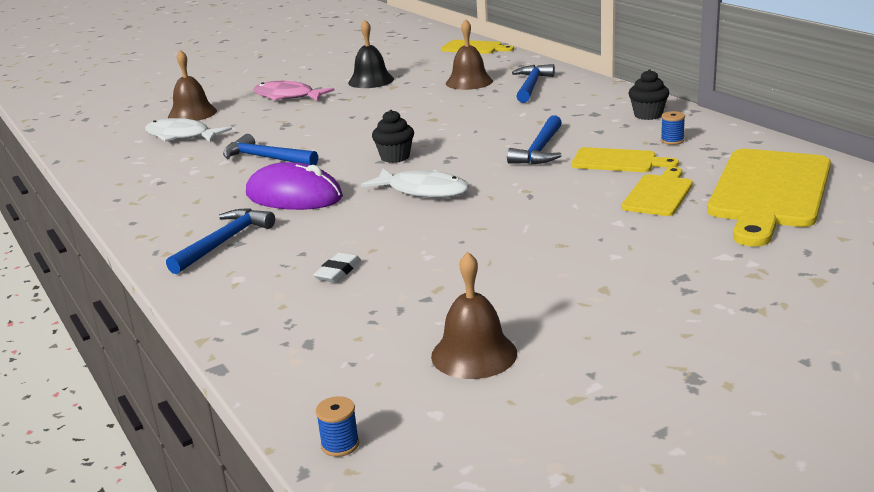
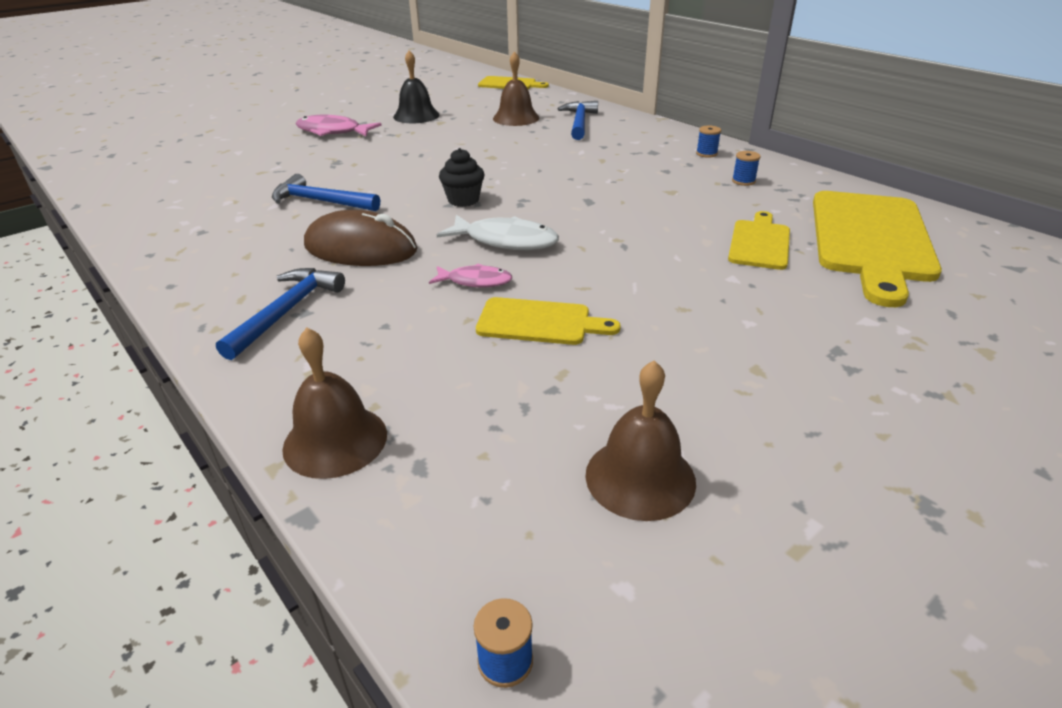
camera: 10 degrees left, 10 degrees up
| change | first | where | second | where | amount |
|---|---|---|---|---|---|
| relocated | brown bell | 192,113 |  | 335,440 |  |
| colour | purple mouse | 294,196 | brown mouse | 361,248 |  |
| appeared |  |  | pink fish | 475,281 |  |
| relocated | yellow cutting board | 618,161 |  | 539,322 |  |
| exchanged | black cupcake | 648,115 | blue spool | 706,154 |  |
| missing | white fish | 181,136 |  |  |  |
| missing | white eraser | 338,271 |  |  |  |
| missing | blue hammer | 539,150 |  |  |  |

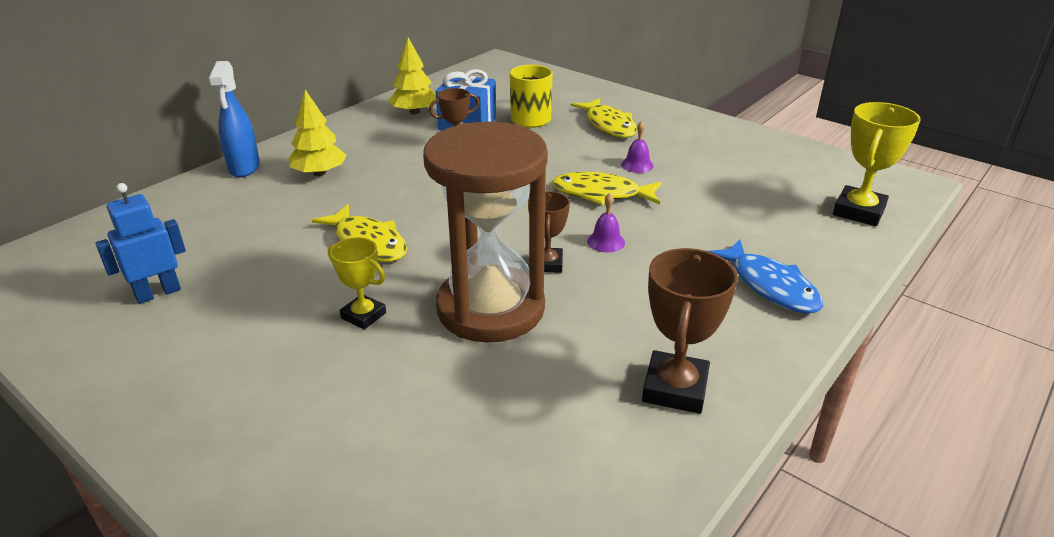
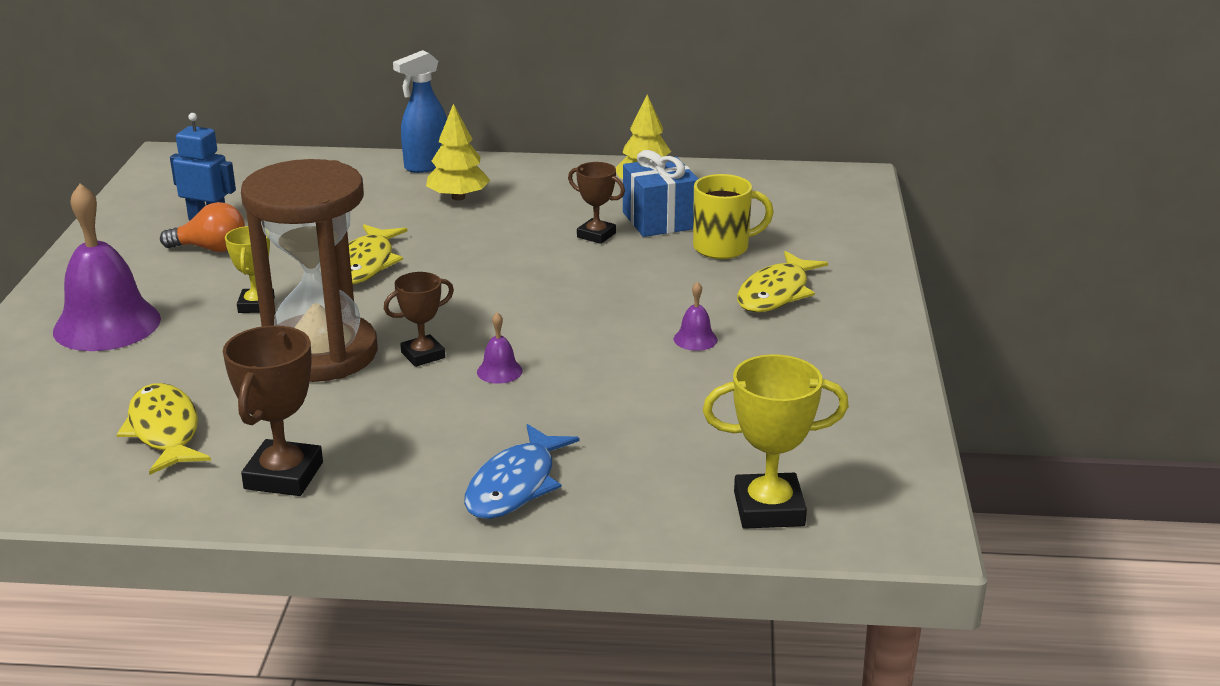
camera: 55 degrees right, 5 degrees down
| change | first | where | second | where | amount |
|---|---|---|---|---|---|
| appeared |  |  | purple bell | 107,325 |  |
| relocated | yellow fish | 601,194 |  | 165,431 |  |
| appeared |  |  | orange light bulb | 211,249 |  |
| spun | brown trophy | 675,388 |  | 284,476 | 60 degrees counterclockwise |

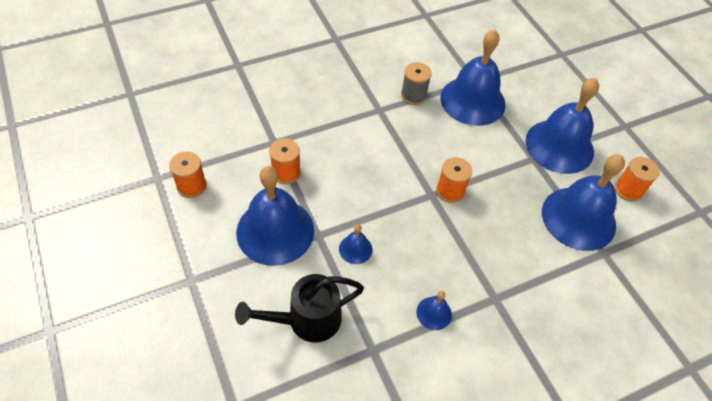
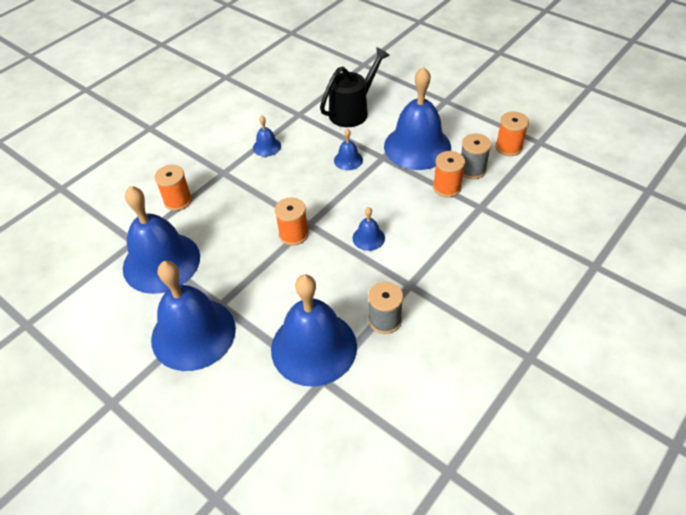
camera: 160 degrees right, 5 degrees down
| change | first | where | second | where | amount |
|---|---|---|---|---|---|
| relocated | orange spool | 628,190 |  | 178,201 |  |
| appeared |  |  | blue bell | 368,238 |  |
| appeared |  |  | grey spool | 472,170 |  |

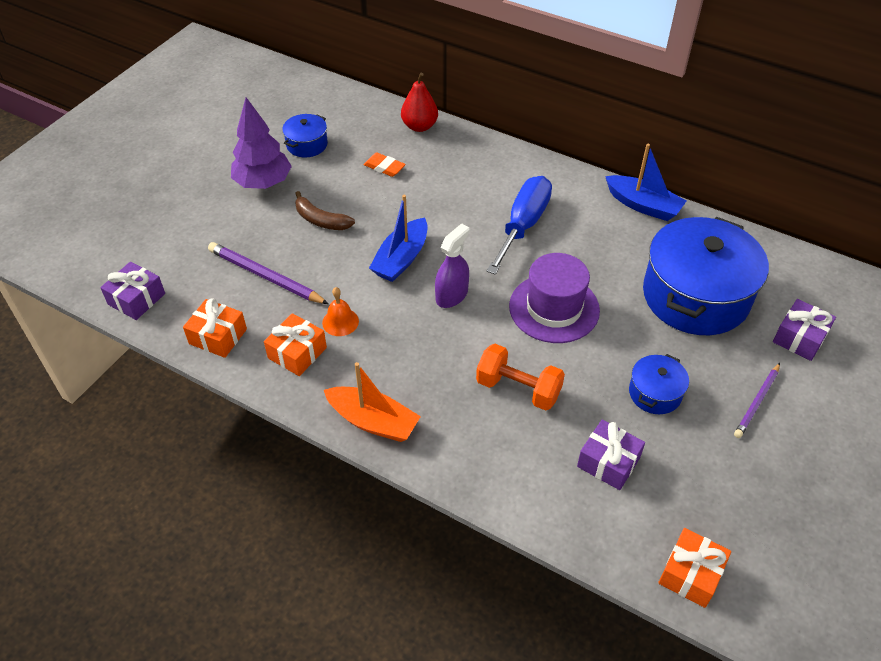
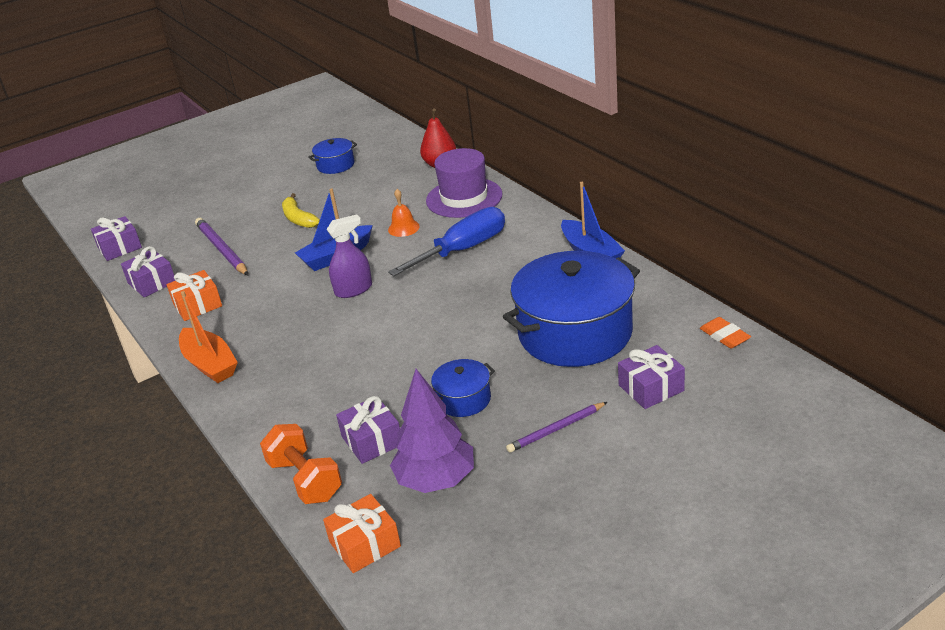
camera: 30 degrees right, 15 degrees down
| change | first | where | second | where | amount |
|---|---|---|---|---|---|
| colour | orange gift | 218,336 | purple gift | 152,282 |  |
| relocated | orange dumbbell | 518,389 |  | 305,480 |  |
| colour | brown banana | 321,220 | yellow banana | 298,218 |  |
| relocated | orange bell | 340,322 |  | 403,228 |  |
| relocated | purple tree | 263,183 |  | 436,480 |  |
| relocated | purple hat | 554,308 |  | 464,198 |  |
| relocated | orange eraser | 384,167 |  | 724,336 |  |

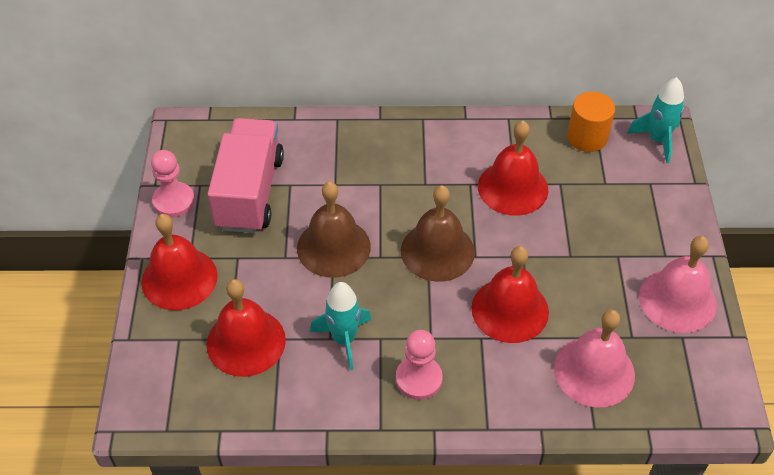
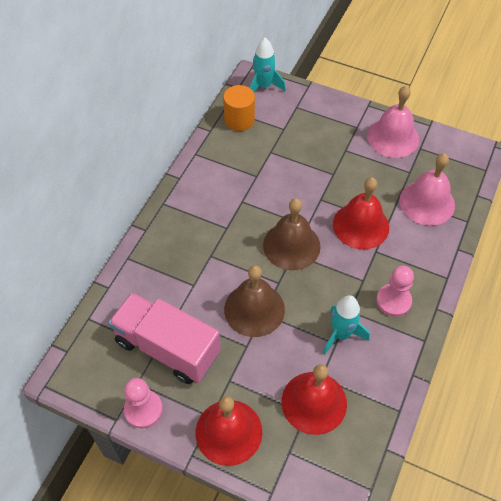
camera: 65 degrees left, 5 degrees up
| change | first | where | second | where | amount |
|---|---|---|---|---|---|
| missing | red bell | 513,187 |  |  |  |

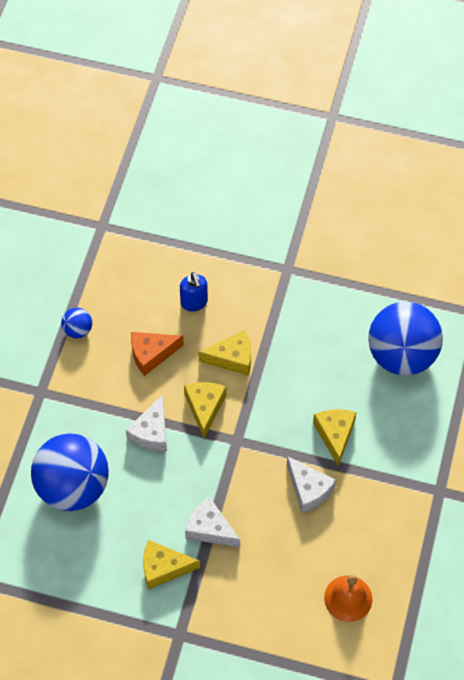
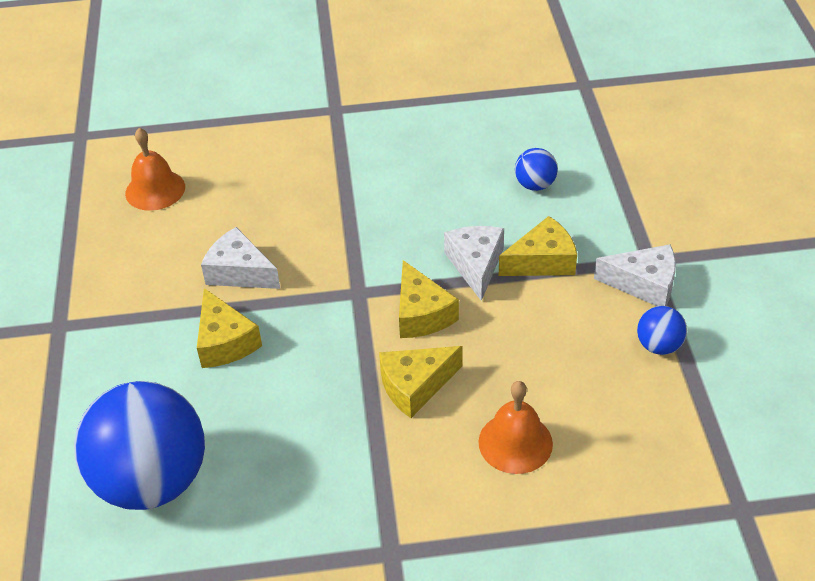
camera: 160 degrees right, 15 degrees down
| change | first | where | second | where | amount |
|---|---|---|---|---|---|
| exchanged | blue soap dispenser | 194,302 | orange bell | 515,442 |  |
| relocated | yellow cheese | 164,568 |  | 542,261 |  |
| size | blue ball | 73,487 |  | 535,185 | x0.43 |
| relocated | white cheese | 210,529 |  | 643,284 |  |
| missing | orange cheese | 151,354 |  |  |  |

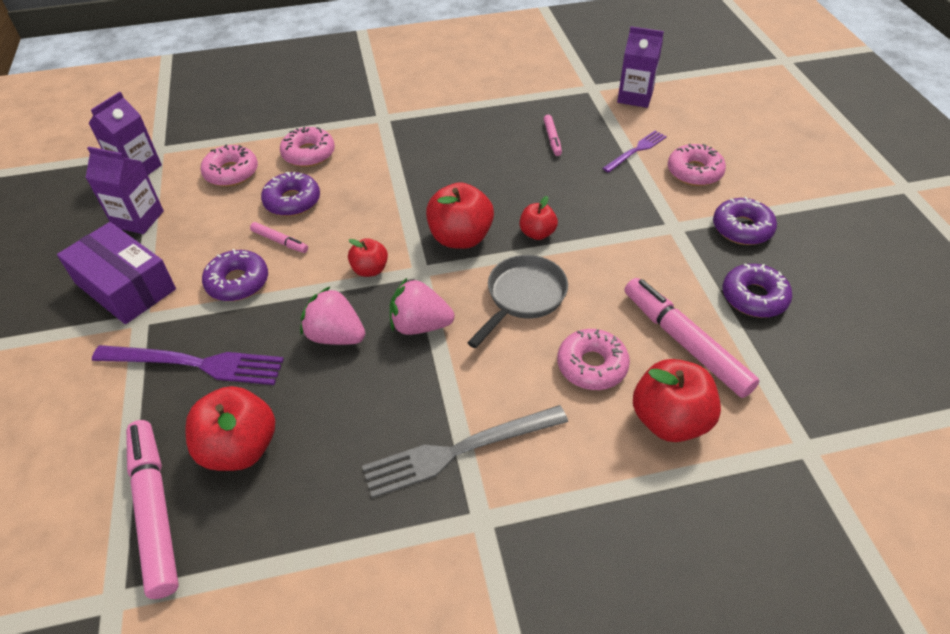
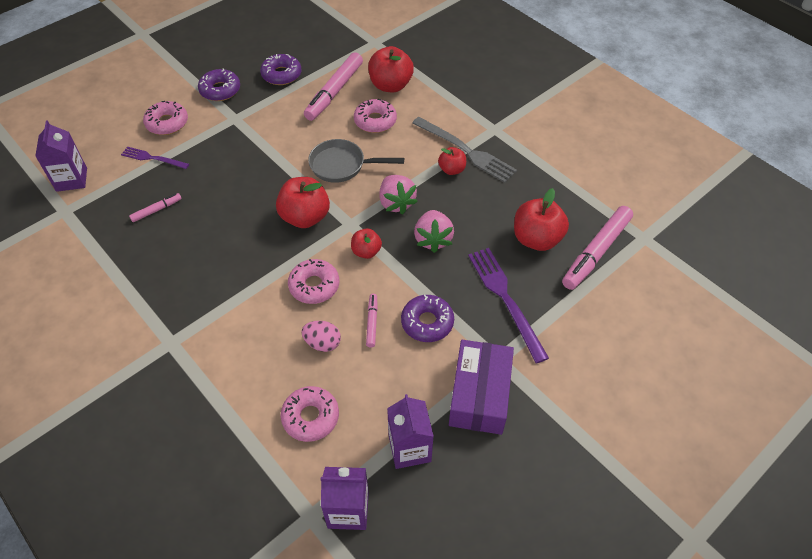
camera: 120 degrees left, 5 degrees up
| change | first | where | second | where | amount |
|---|---|---|---|---|---|
| relocated | pink donut | 308,154 |  | 314,286 |  |
| exchanged | purple donut | 292,201 | pink egg | 322,343 |  |
| relocated | red apple | 537,233 |  | 452,170 |  |

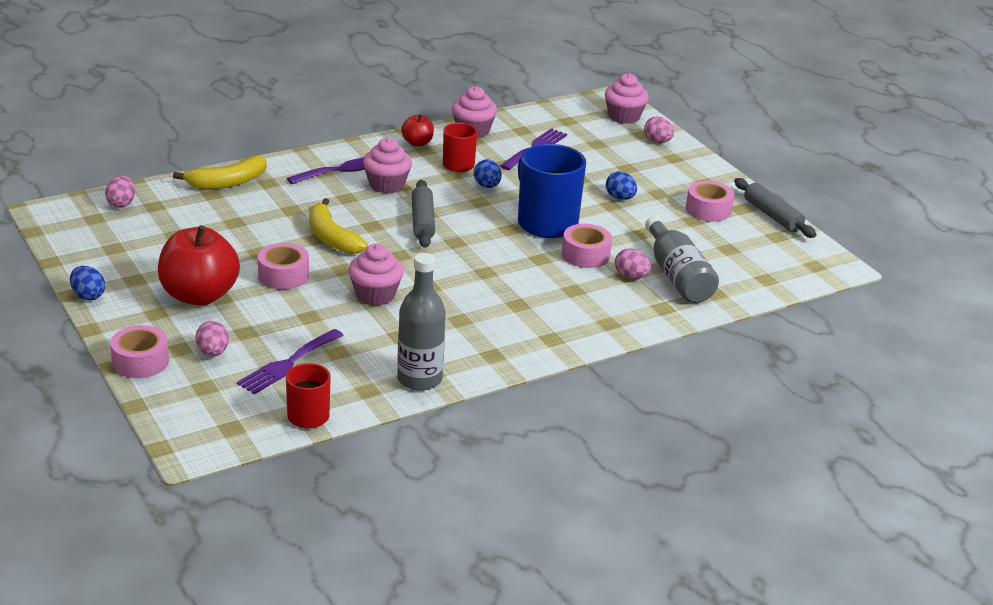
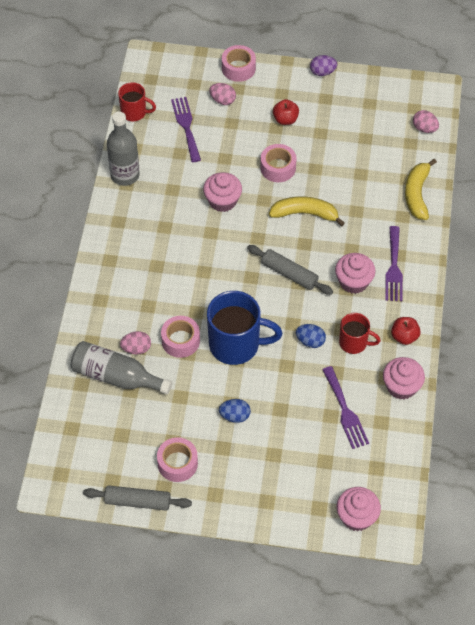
camera: 130 degrees right, 25 degrees up
| change | first | where | second | where | amount |
|---|---|---|---|---|---|
| size | red apple | 199,295 |  | 285,119 | x0.49 |
| colour | blue egg | 88,295 | purple egg | 322,72 |  |
| missing | pink egg | 657,141 |  |  |  |

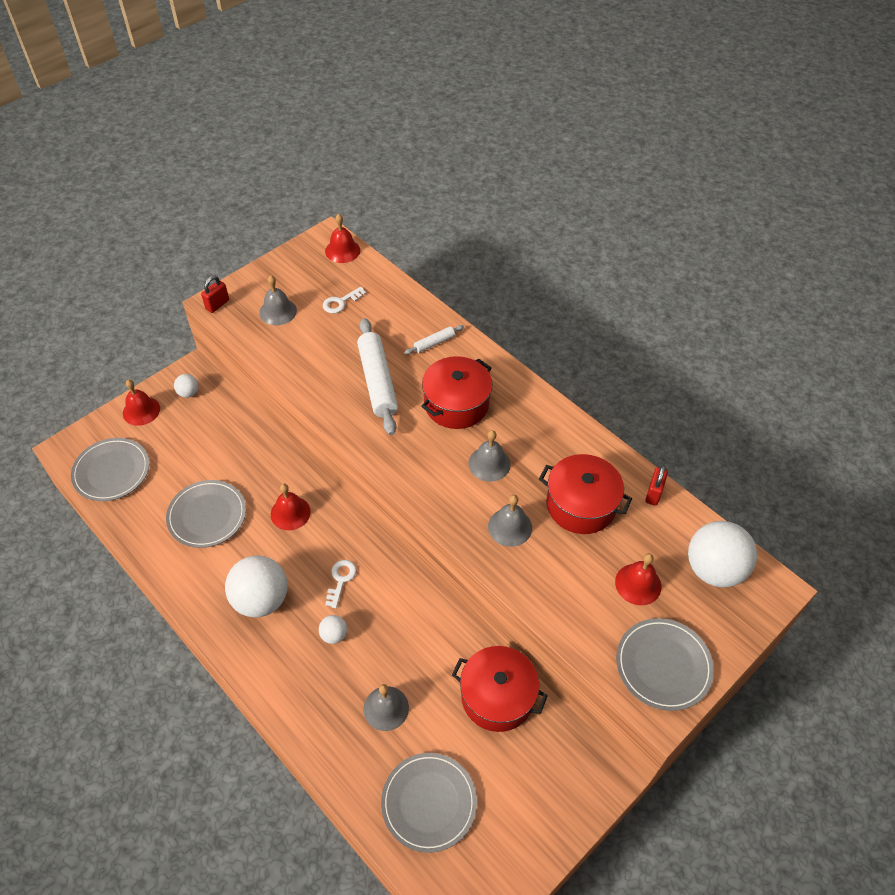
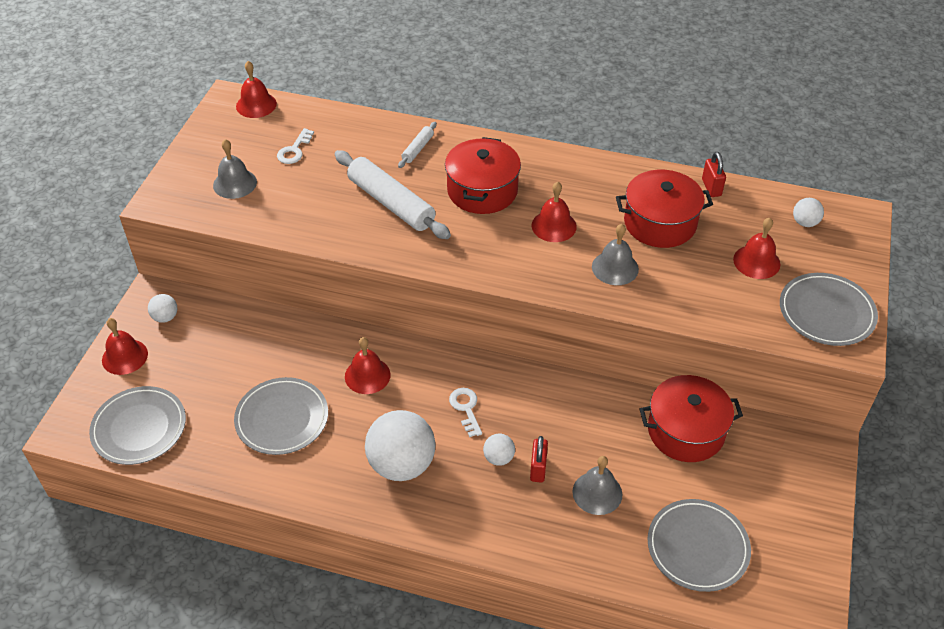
camera: 30 degrees left, 5 degrees down
| change | first | where | second | where | amount |
|---|---|---|---|---|---|
| relocated | red padlock | 217,305 |  | 538,469 |  |
| colour | grey bell | 489,463 | red bell | 554,226 |  |
| size | white ball | 713,569 |  | 805,222 | x0.46 |

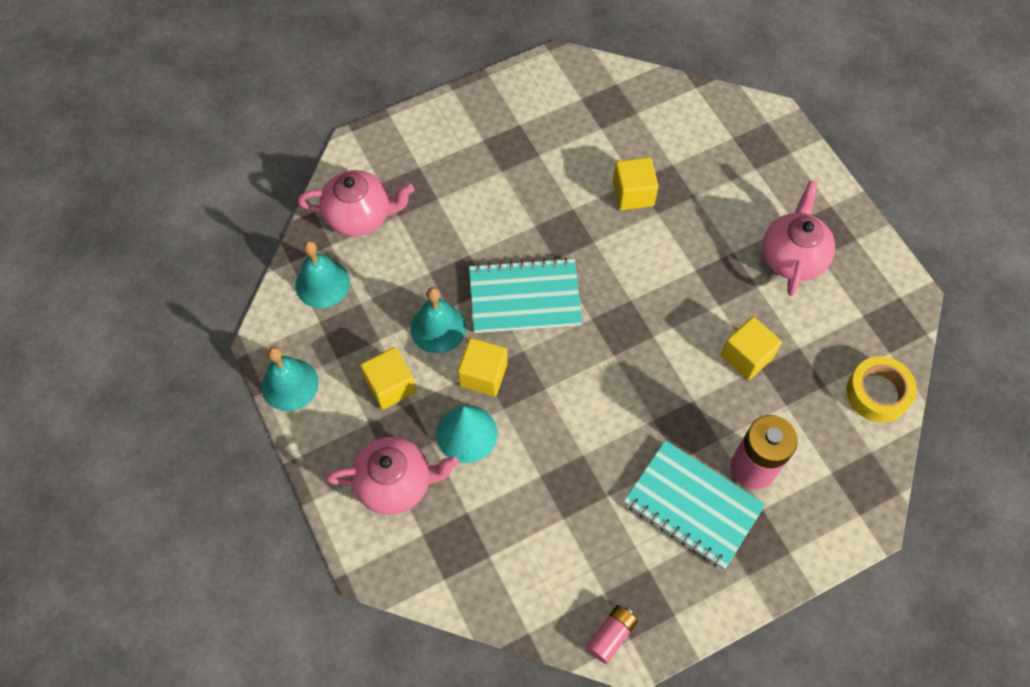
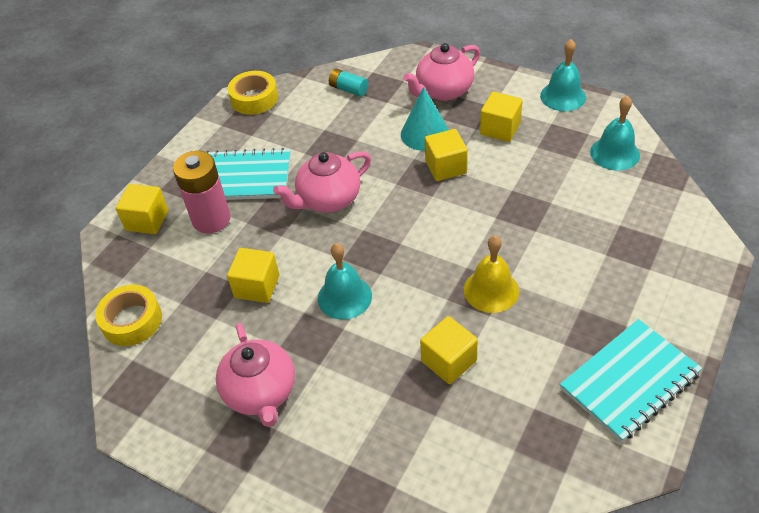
camera: 150 degrees right, 15 degrees down
| change | first | where | second | where | amount |
|---|---|---|---|---|---|
| appeared |  |  | yellow cube | 147,220 |  |
| exchanged | pink battery | 611,635 | yellow tape | 254,99 |  |
| relocated | pink teapot | 360,216 |  | 328,200 |  |
| relocated | turquoise bell | 438,328 |  | 344,297 |  |
| appeared |  |  | turquoise battery | 348,89 |  |
| appeared |  |  | yellow bell | 491,290 |  |
| relocated | turquoise notebook | 524,298 |  | 629,381 |  |

